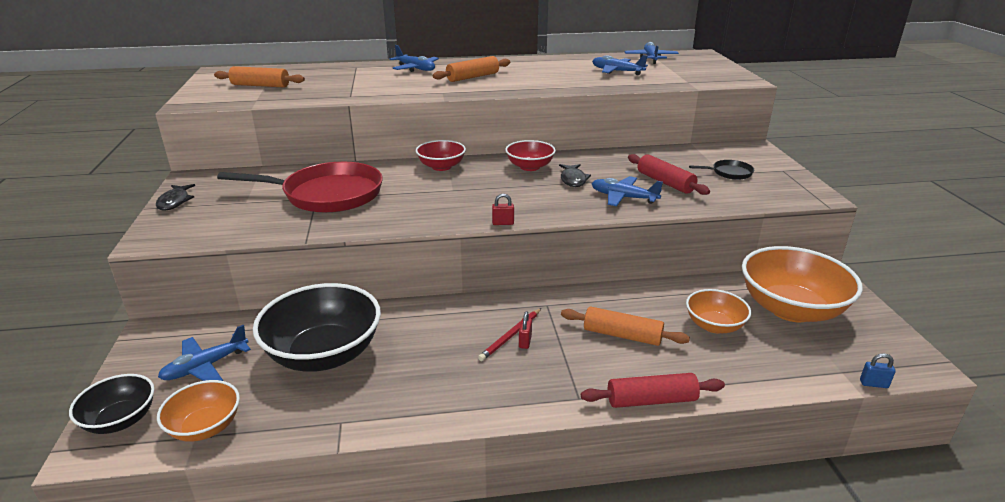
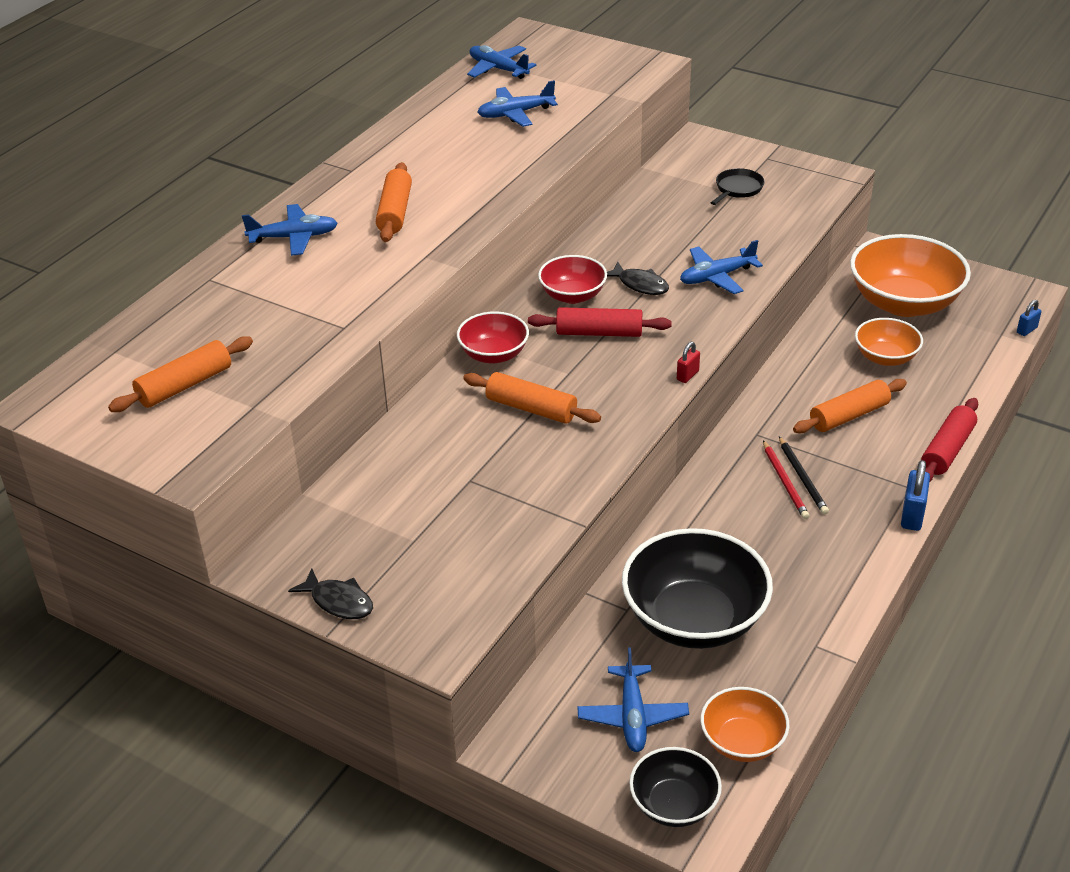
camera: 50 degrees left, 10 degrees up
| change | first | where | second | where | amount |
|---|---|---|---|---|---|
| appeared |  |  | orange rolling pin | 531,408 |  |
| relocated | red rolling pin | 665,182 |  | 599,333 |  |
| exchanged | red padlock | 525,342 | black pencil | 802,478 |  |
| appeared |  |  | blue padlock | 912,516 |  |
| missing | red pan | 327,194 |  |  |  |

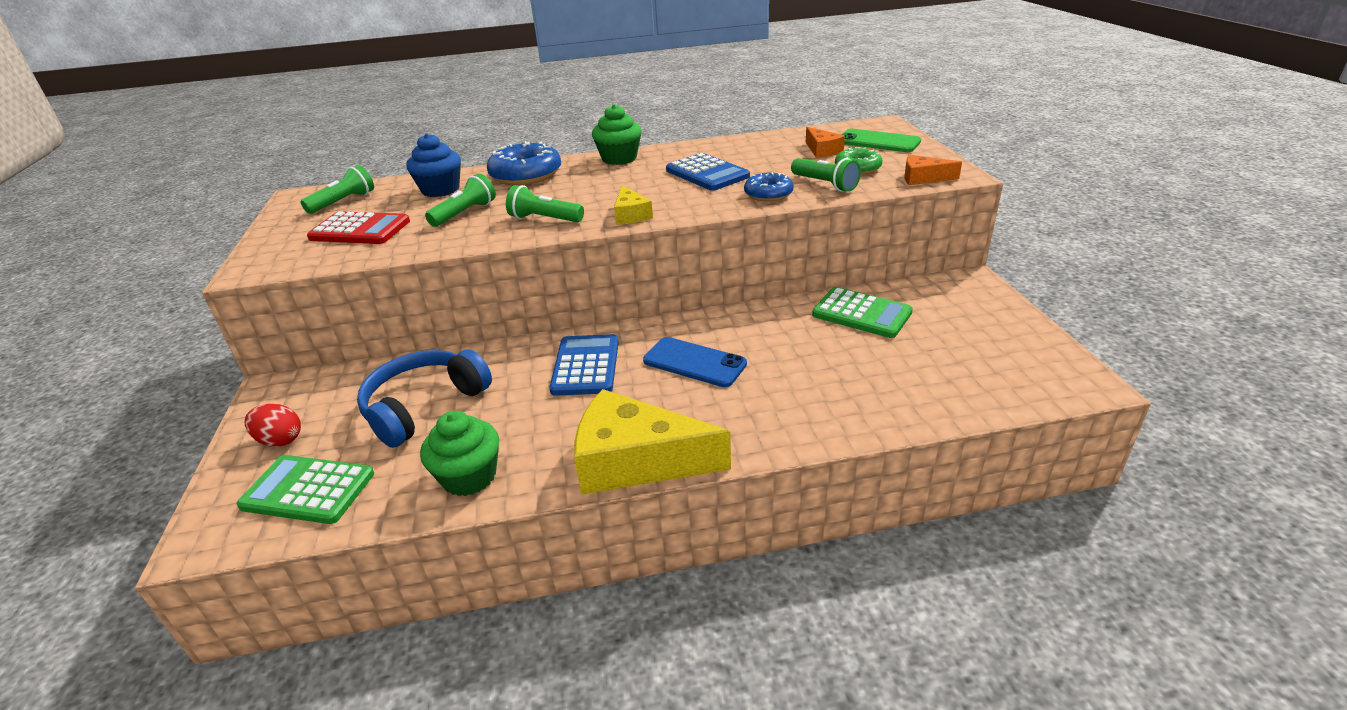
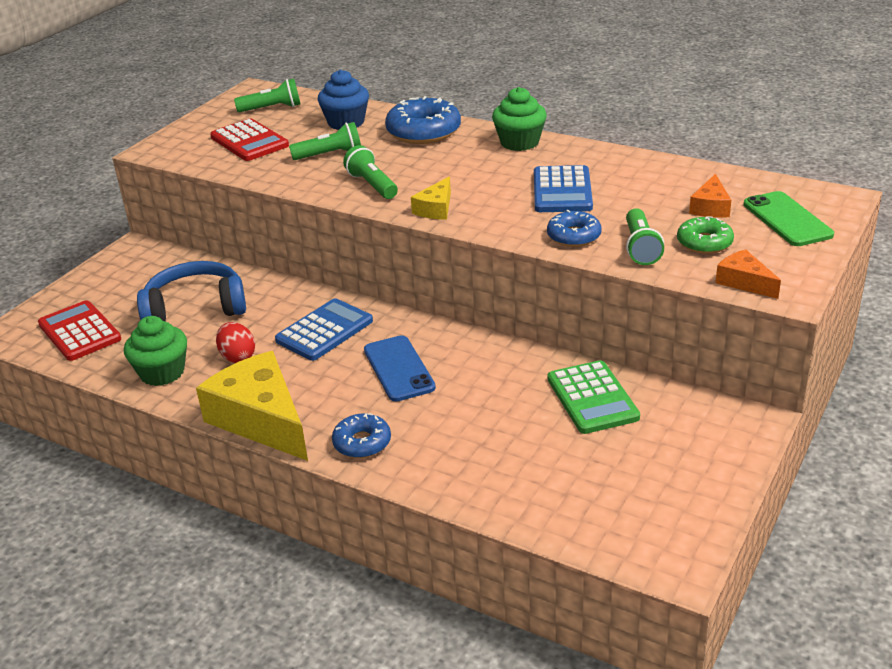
camera: 40 degrees right, 0 degrees up
| change | first | where | second | where | amount |
|---|---|---|---|---|---|
| colour | green calculator | 308,490 | red calculator | 79,332 |  |
| relocated | red egg | 280,440 |  | 238,357 |  |
| appeared |  |  | blue donut | 362,443 |  |

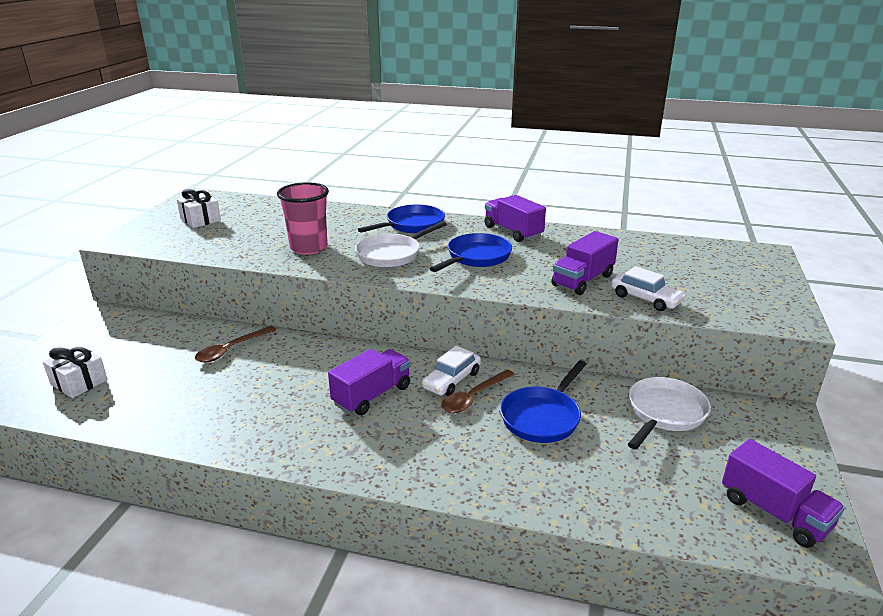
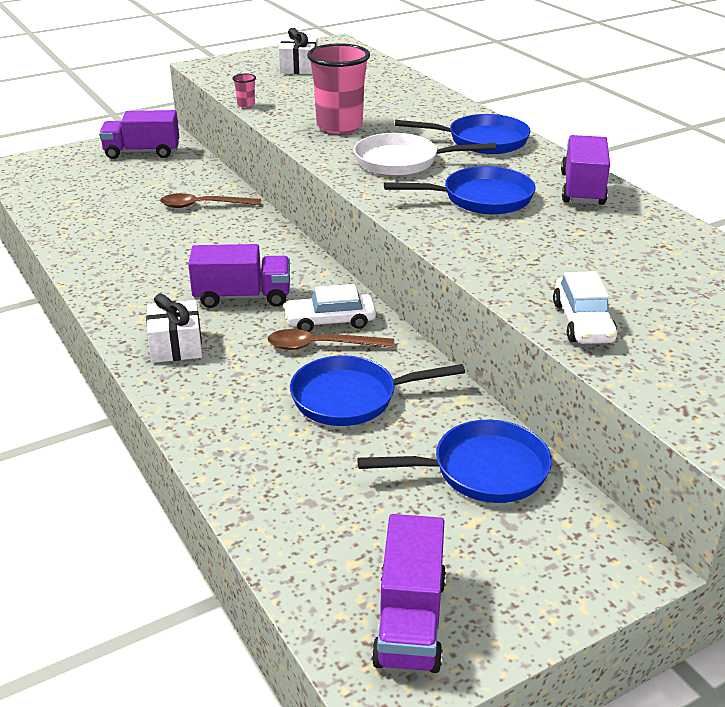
camera: 45 degrees right, 5 degrees up
| change | first | where | second | where | amount |
|---|---|---|---|---|---|
| relocated | purple truck | 582,280 |  | 142,152 |  |
| relocated | white gift | 79,382 |  | 176,346 |  |
| appeared |  |  | pink cup | 246,105 |  |
| colour | white pan | 664,413 | blue pan | 482,470 |  |

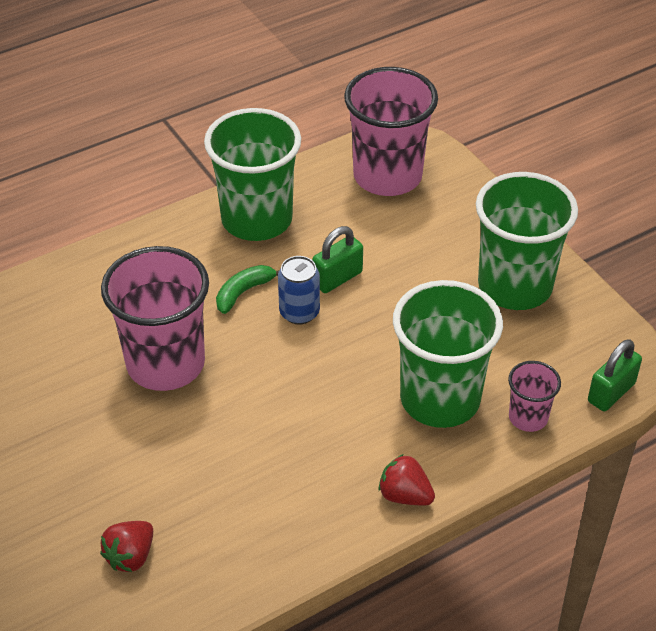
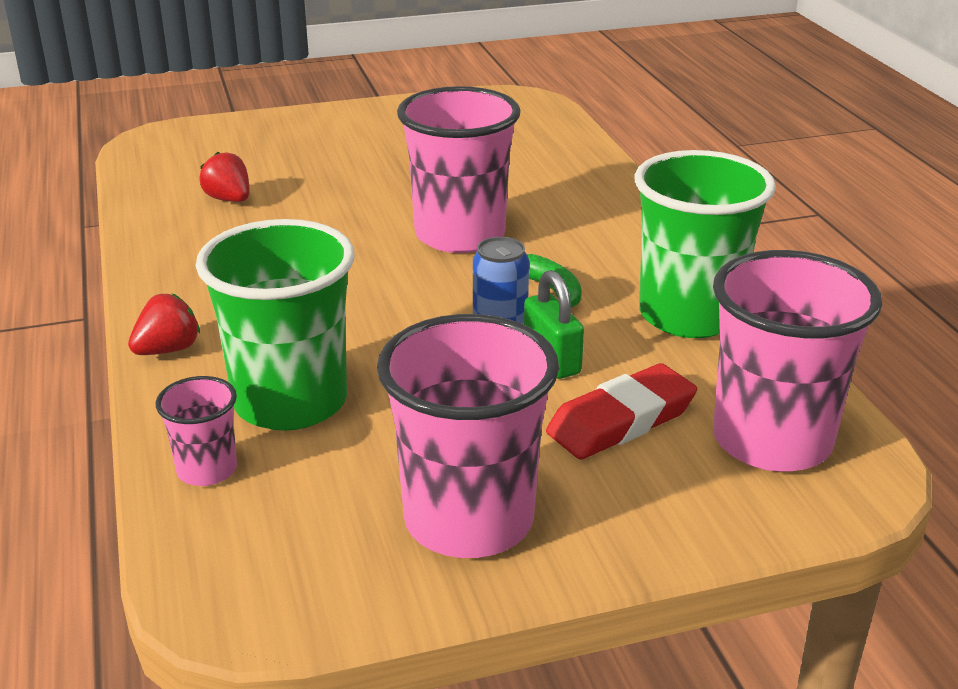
camera: 105 degrees right, 15 degrees down
| change | first | where | second | where | amount |
|---|---|---|---|---|---|
| colour | green cup | 515,286 | pink cup | 469,520 |  |
| appeared |  |  | red eraser | 621,420 |  |
| missing | green padlock | 611,392 |  |  |  |

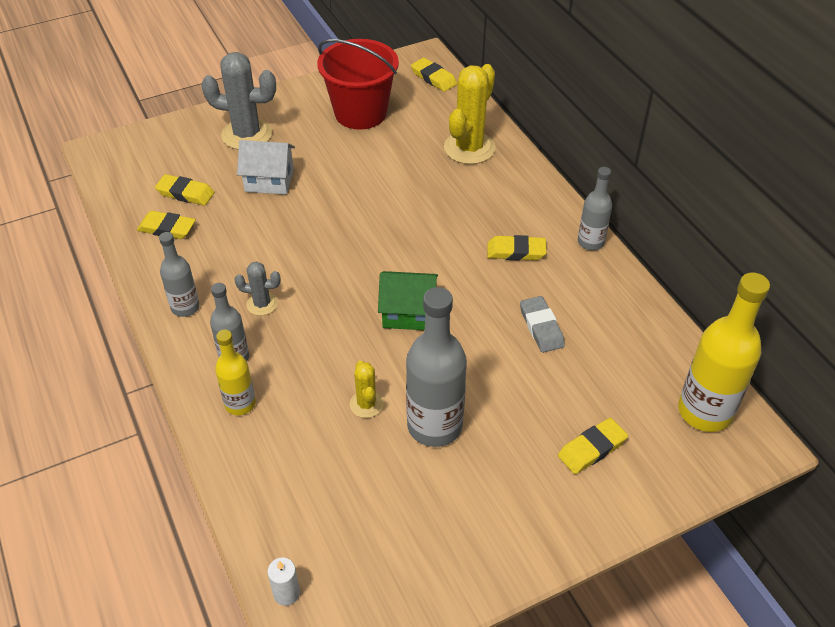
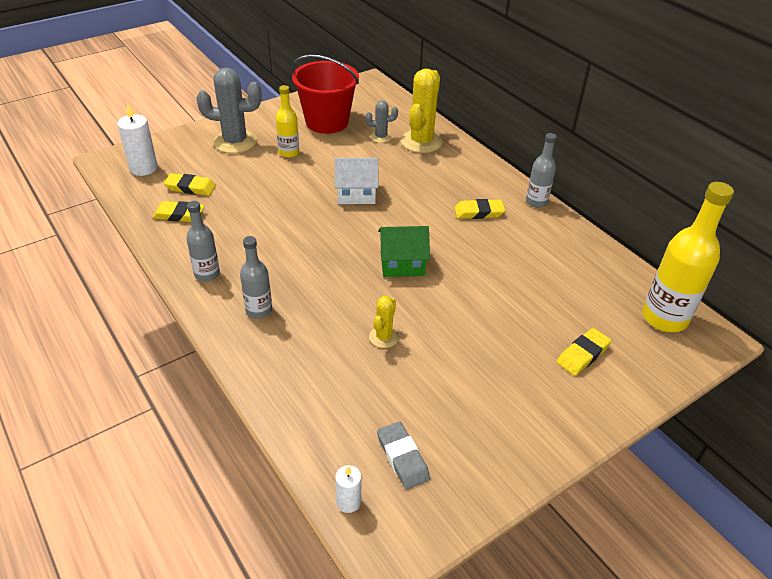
camera: 10 degrees left, 5 degrees down
| change | first | where | second | where | amount |
|---|---|---|---|---|---|
| appeared |  |  | white candle | 143,168 |  |
| relocated | yellow bottle | 240,404 |  | 289,152 |  |
| relocated | white house | 269,180 |  | 356,194 |  |
| relocated | grey cactus | 262,304 |  | 381,137 |  |
| spun | yellow cactus | 366,404 |  | 383,337 | 45 degrees clockwise |
| relocated | grey eraser | 541,327 |  | 402,457 |  |
| missing | grey bottle | 434,426 |  |  |  |
| missing | yellow eraser | 433,78 |  |  |  |

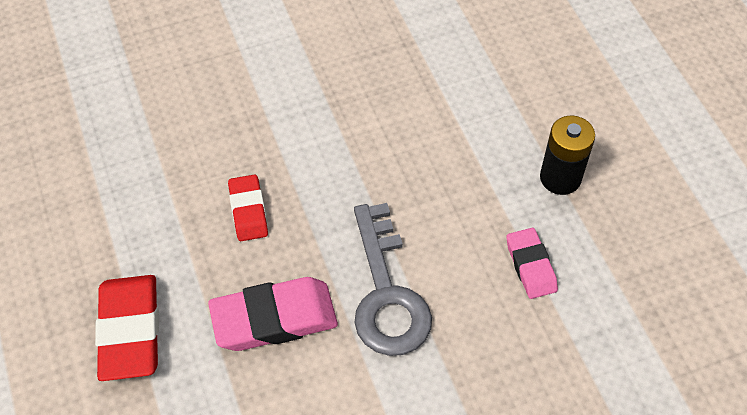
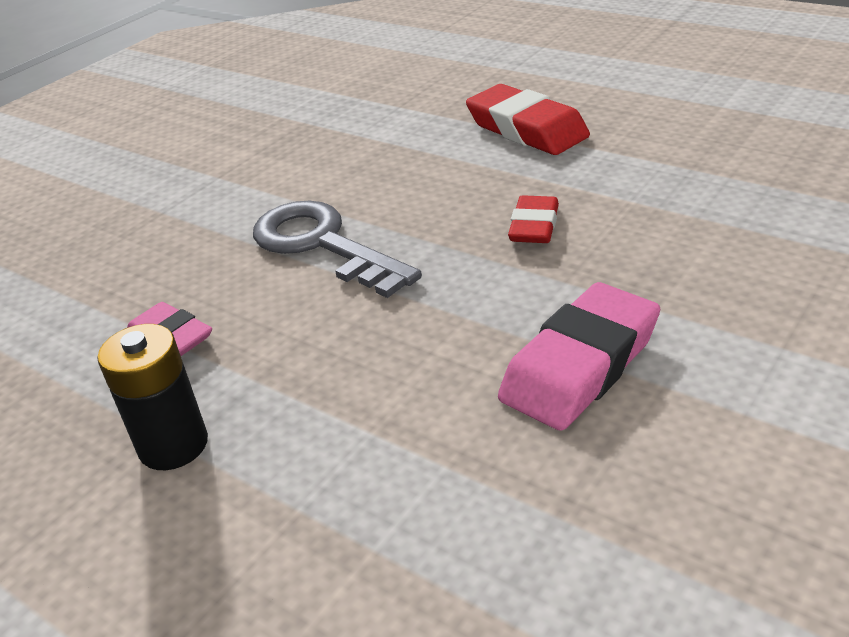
camera: 150 degrees right, 20 degrees down
| change | first | where | second | where | amount |
|---|---|---|---|---|---|
| relocated | pink eraser | 274,319 |  | 580,365 |  |
| spun | red eraser | 248,211 |  | 534,226 | 60 degrees clockwise |

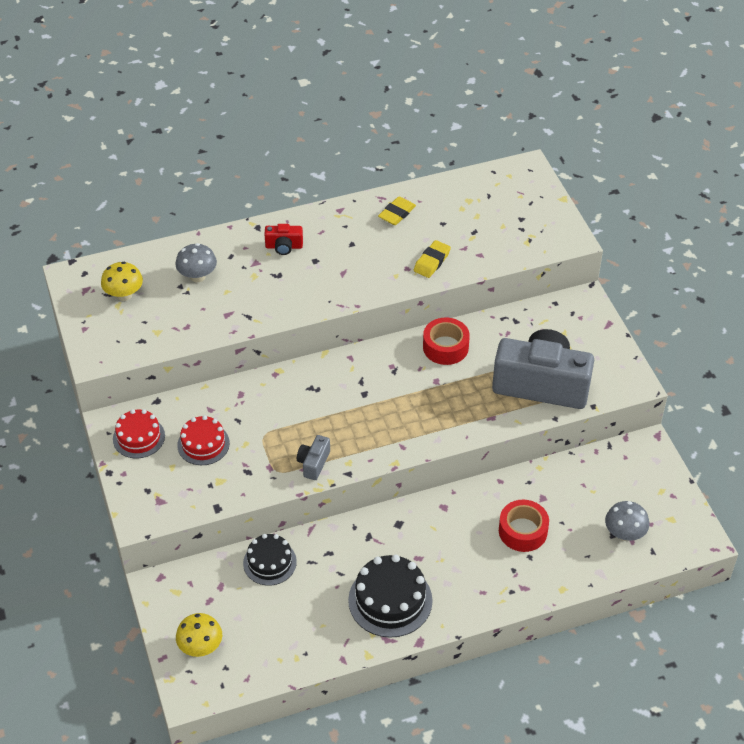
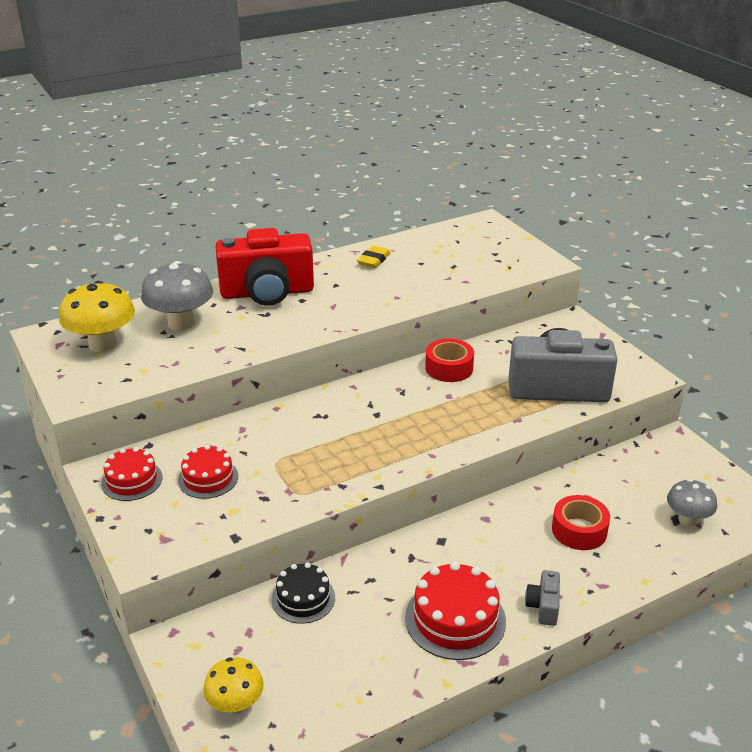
camera: 10 degrees left, 15 degrees down
| change | first | where | second | where | amount |
|---|---|---|---|---|---|
| size | yellow mushroom | 124,295 |  | 102,344 | x1.62 |
| size | grey mushroom | 197,276 |  | 181,323 | x1.62 |
| size | red camera | 284,246 |  | 267,293 | x2.42 |
| colour | black cake | 390,600 | red cake | 455,619 |  |
| relocated | grey camera | 313,463 |  | 543,606 |  |
| missing | yellow eraser | 432,262 |  |  |  |

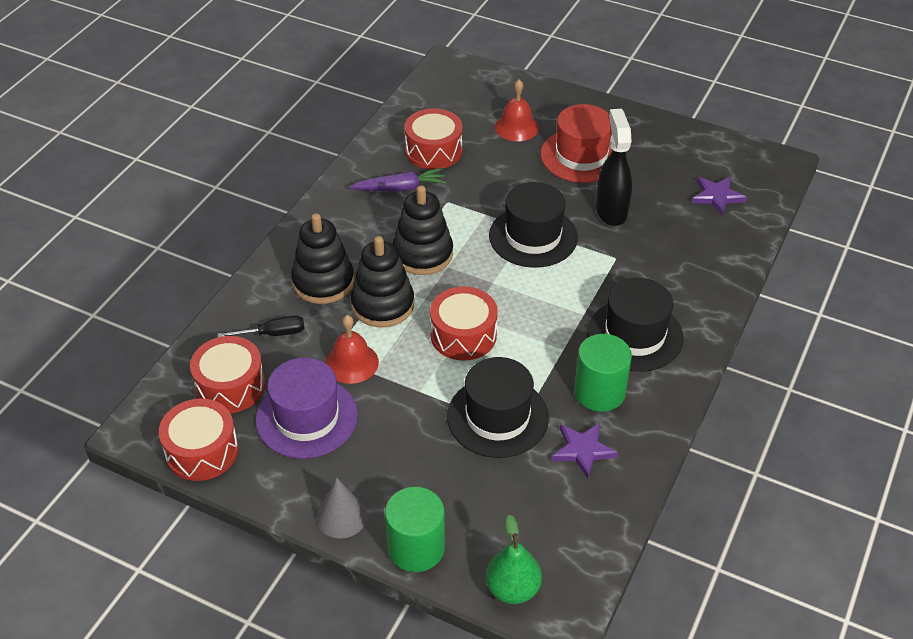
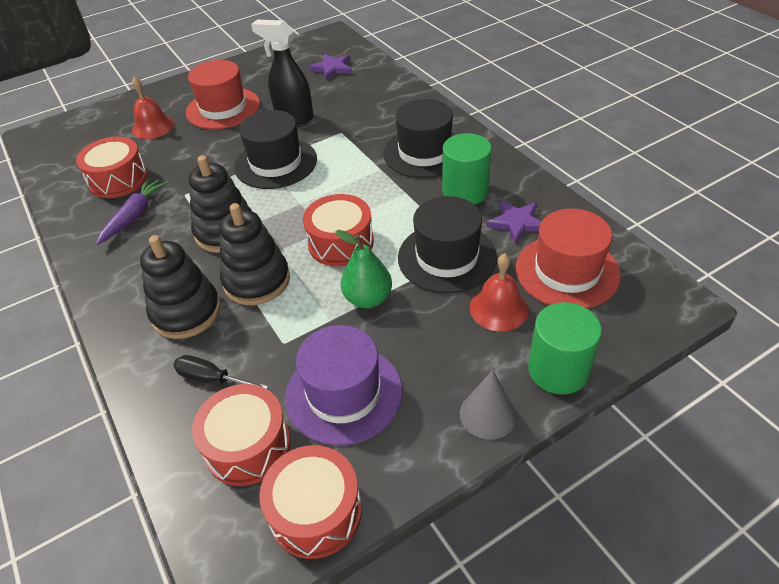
camera: 55 degrees left, 0 degrees up
| change | first | where | second | where | amount |
|---|---|---|---|---|---|
| spun | black screwdriver | 273,334 |  | 212,379 | 90 degrees counterclockwise |
| relocated | green pear | 513,589 |  | 368,298 |  |
| relocated | red bell | 351,363 |  | 499,308 |  |
| appeared |  |  | red hat | 567,271 |  |

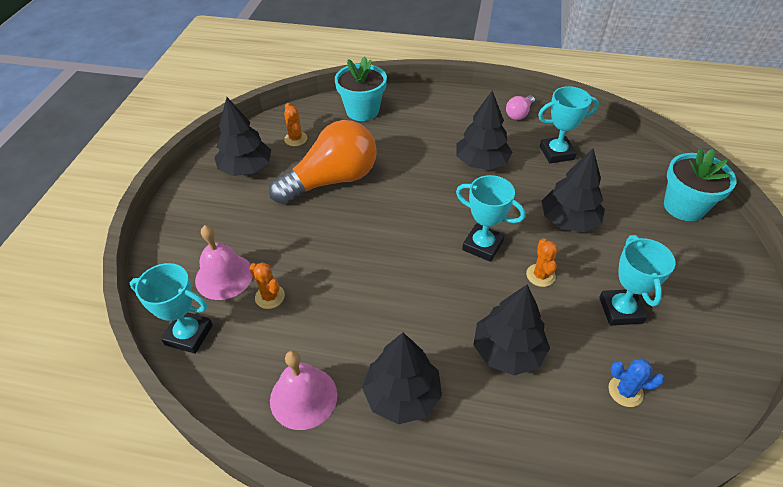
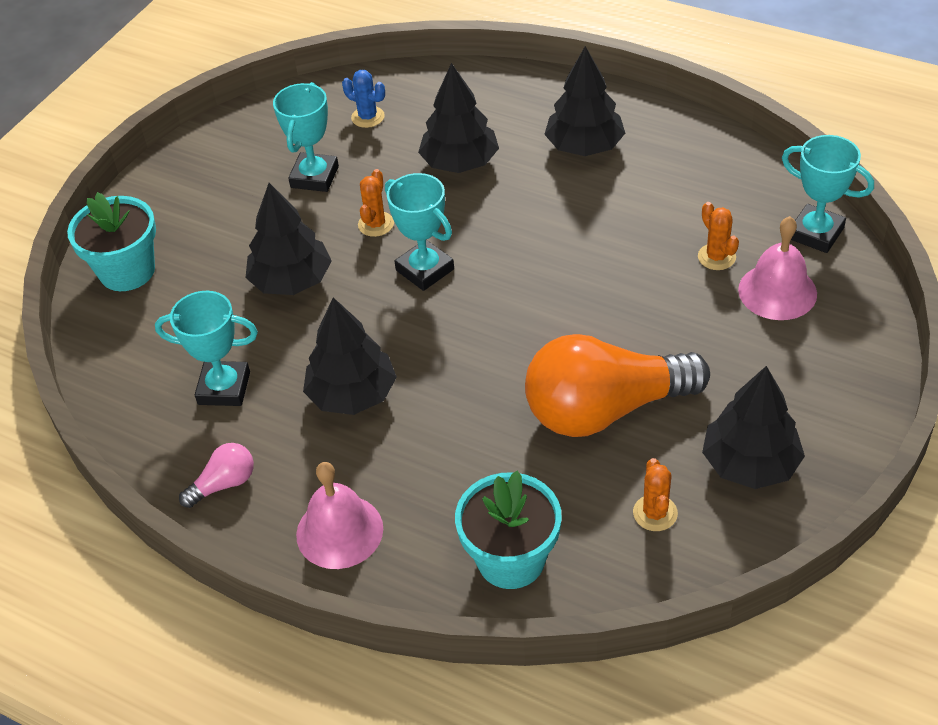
camera: 160 degrees left, 0 degrees up
| change | first | where | second | where | amount |
|---|---|---|---|---|---|
| relocated | pink bell | 303,397 |  | 339,531 |  |

